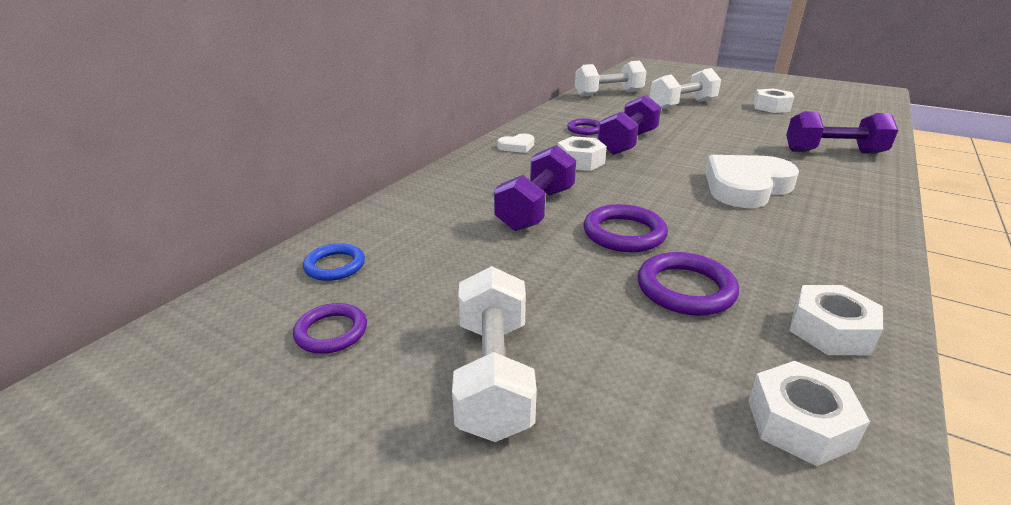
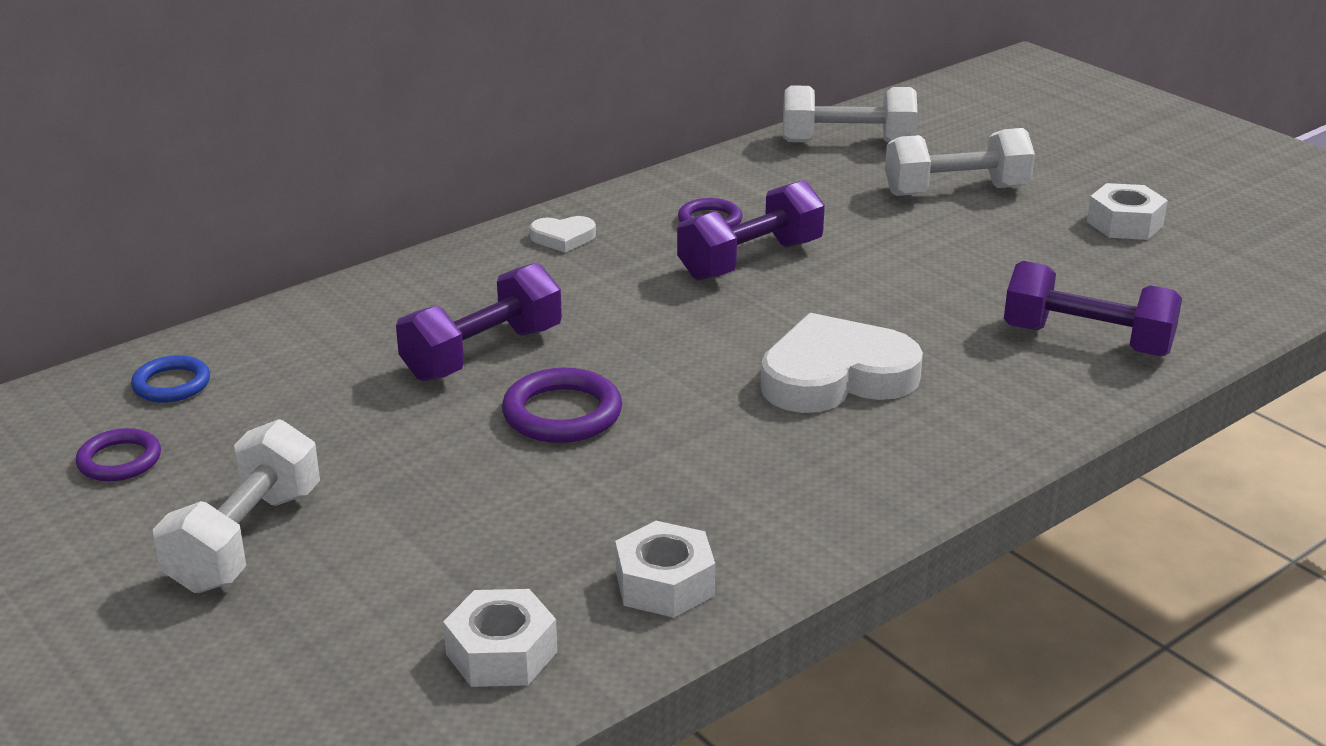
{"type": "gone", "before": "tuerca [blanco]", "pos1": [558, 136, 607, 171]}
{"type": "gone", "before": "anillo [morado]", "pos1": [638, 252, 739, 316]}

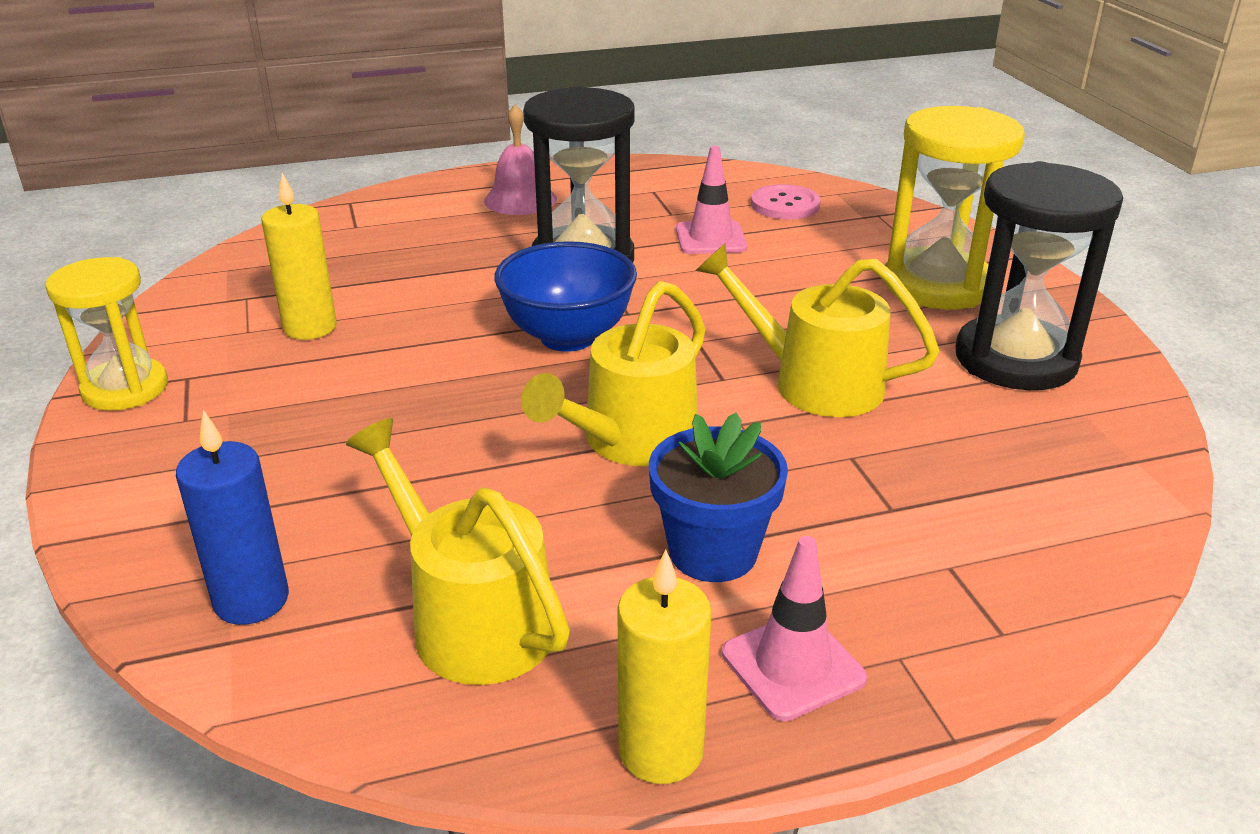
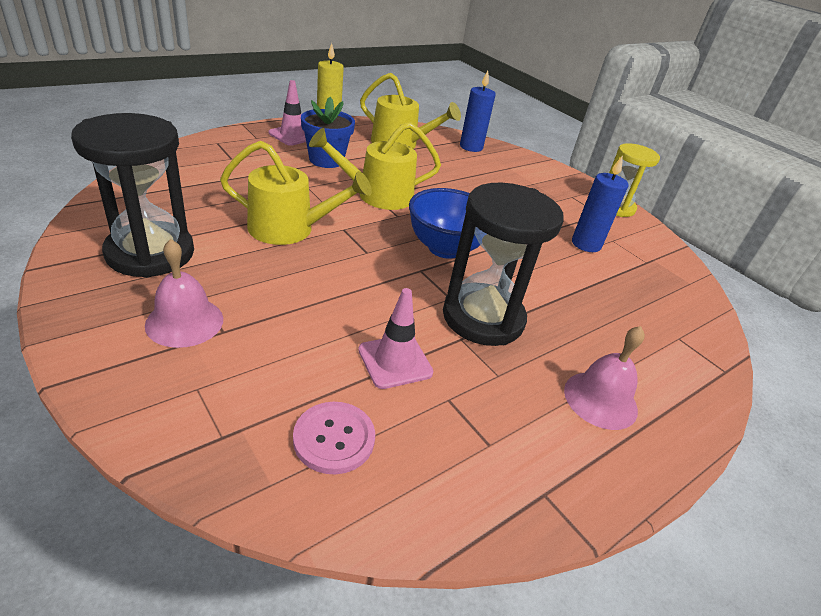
{"type": "repainted", "before": "vela [amarillo]", "after": "vela [azul]", "pos1": [261, 173, 337, 340], "pos2": [572, 155, 629, 252]}
{"type": "rotated", "before": "regadera [amarillo]", "pos1": [521, 281, 705, 466], "pos2": [309, 122, 441, 210], "turn": -120}
{"type": "swapped", "before": "reloj de arena [amarillo]", "after": "campana [rosa]", "pos1": [884, 106, 1025, 310], "pos2": [145, 239, 223, 348]}

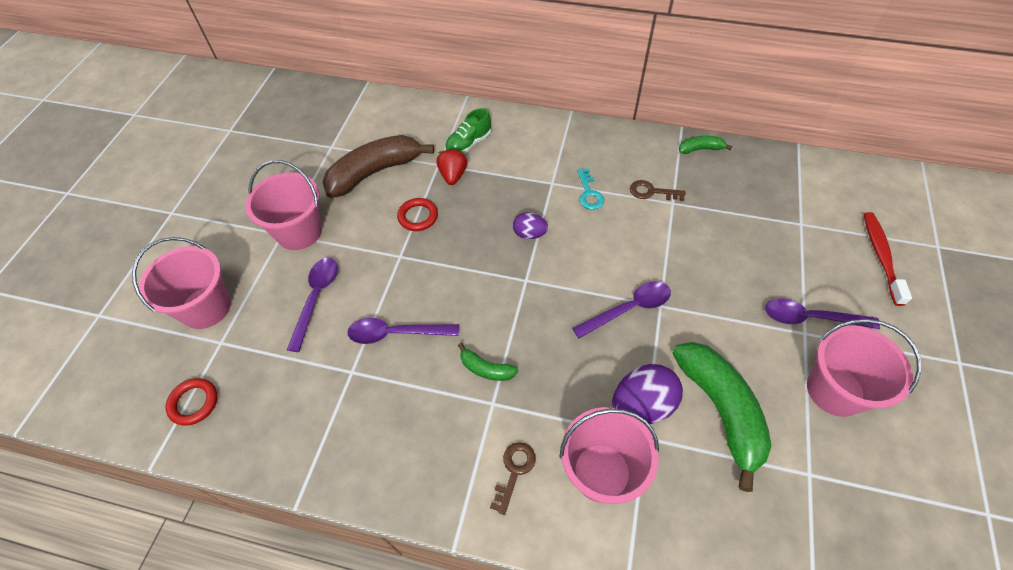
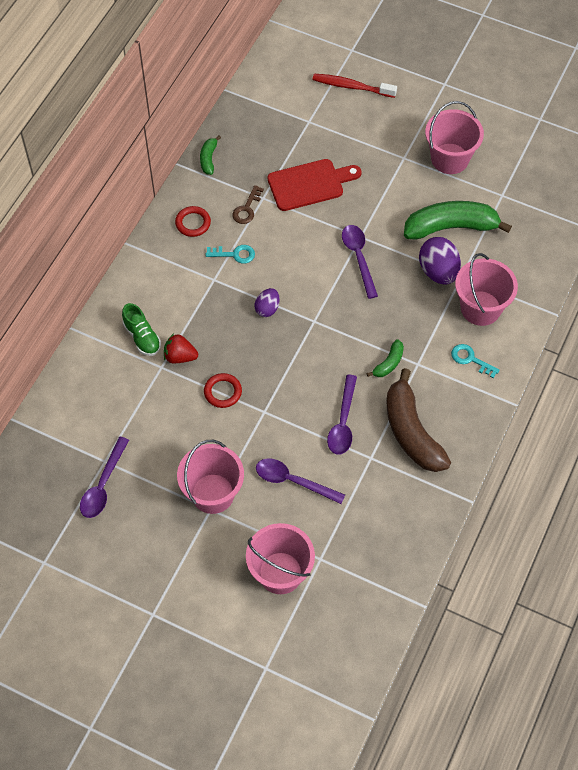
{"type": "shifted", "before": "anillo [rojo]", "pos1": [166, 378, 217, 426], "pos2": [175, 206, 211, 237]}
{"type": "shifted", "before": "plátano [marrón]", "pos1": [323, 135, 434, 198], "pos2": [387, 368, 451, 472]}
{"type": "repainted", "before": "llave [marrón]", "after": "llave [turquesa]", "pos1": [490, 442, 536, 515], "pos2": [451, 344, 500, 378]}
{"type": "shifted", "before": "cuchara [morado]", "pos1": [765, 299, 880, 329], "pos2": [80, 437, 129, 518]}
{"type": "new", "after": "tabla de cortar [rojo]", "pos2": [268, 159, 362, 211]}

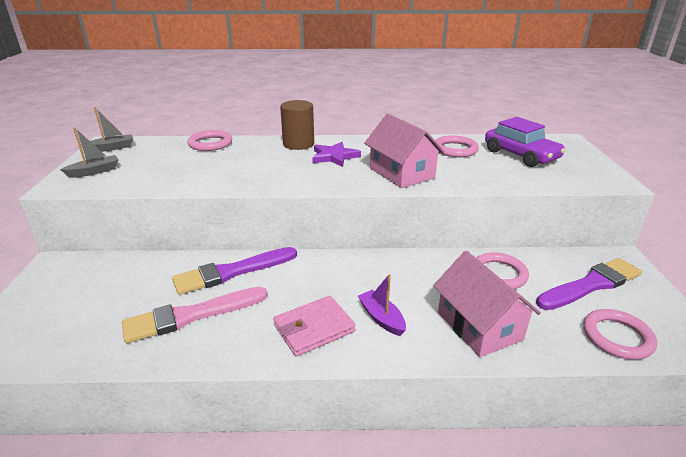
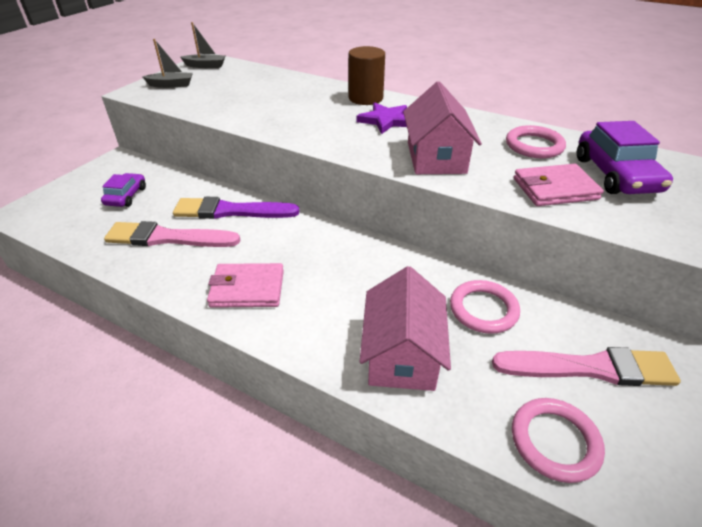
{"type": "gone", "before": "anillo [rosa]", "pos1": [187, 130, 232, 151]}
{"type": "gone", "before": "barco [morado]", "pos1": [358, 274, 406, 336]}
{"type": "repainted", "before": "pincel [morado]", "after": "pincel [rosa]", "pos1": [536, 258, 642, 310], "pos2": [492, 347, 681, 386]}
{"type": "new", "after": "coche [morado]", "pos2": [101, 173, 146, 207]}
{"type": "new", "after": "cartera [rosa]", "pos2": [514, 164, 604, 206]}

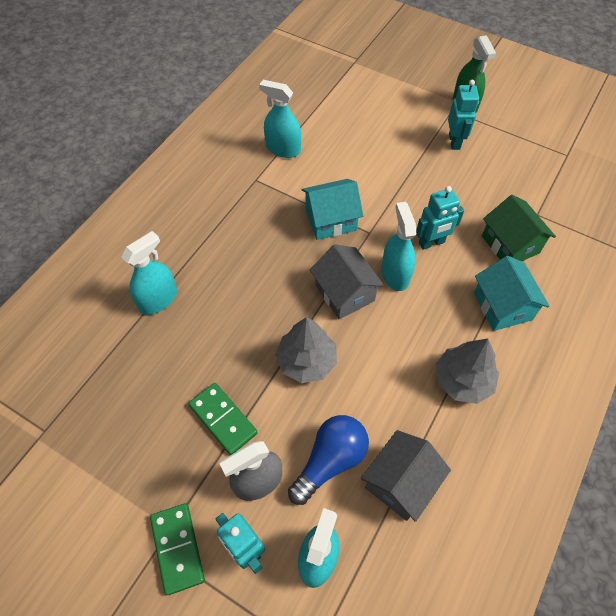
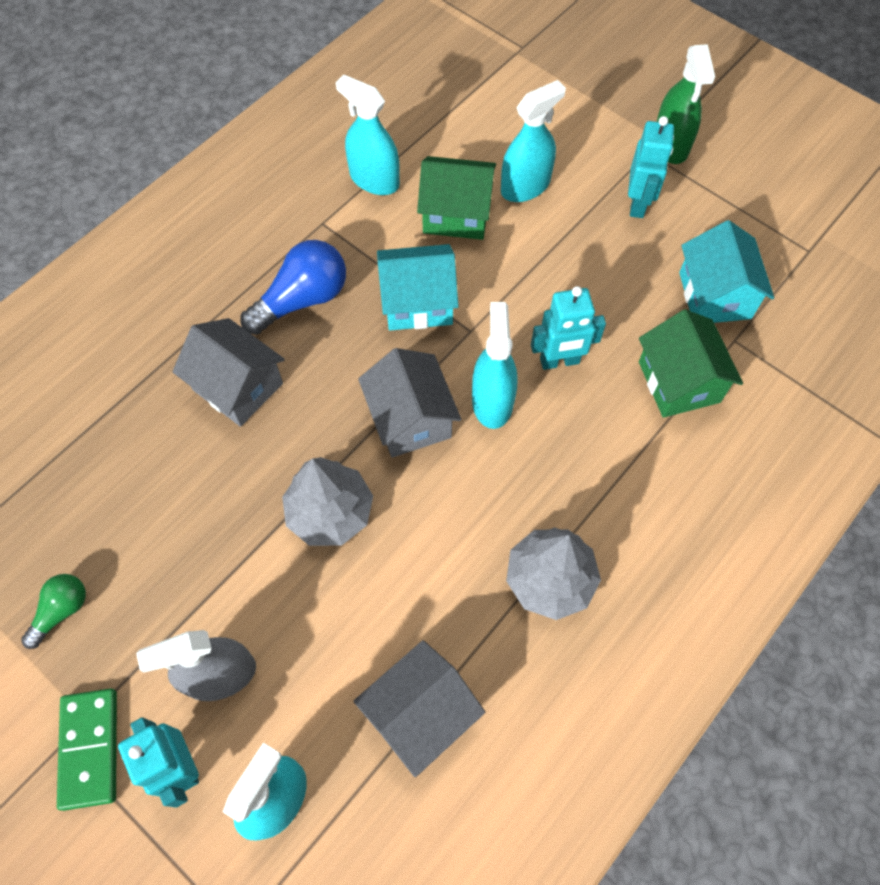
{"type": "shifted", "before": "pulverizador [turquesa]", "pos1": [121, 231, 177, 315], "pos2": [501, 80, 566, 202]}
{"type": "gone", "before": "ficha de dominó [verde]", "pos1": [188, 383, 258, 455]}
{"type": "shifted", "before": "bombilla [azul]", "pos1": [288, 415, 369, 505], "pos2": [240, 240, 346, 335]}
{"type": "shifted", "before": "casa [turquesa]", "pos1": [474, 256, 550, 331], "pos2": [679, 220, 774, 323]}
{"type": "new", "after": "bombilla [verde]", "pos2": [21, 574, 86, 649]}
{"type": "new", "after": "casa [gris]", "pos2": [172, 318, 285, 427]}
{"type": "new", "after": "casa [verde]", "pos2": [417, 156, 496, 240]}

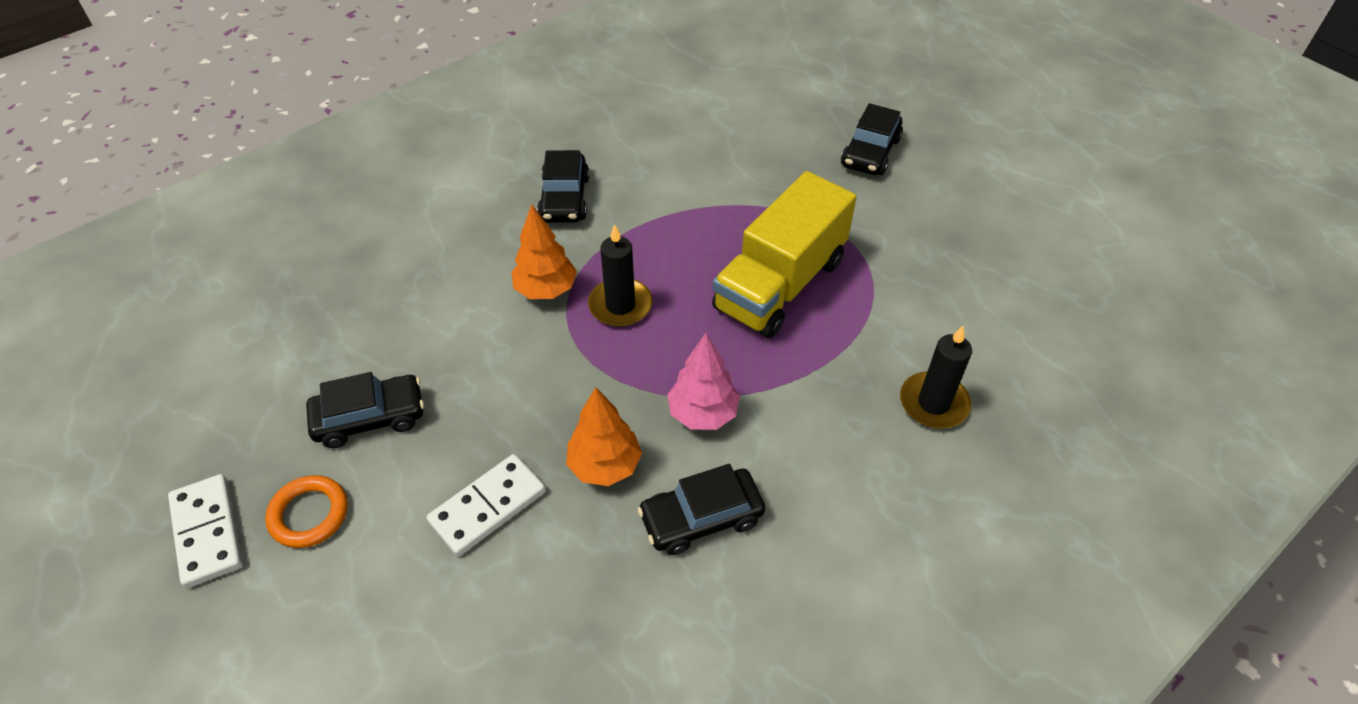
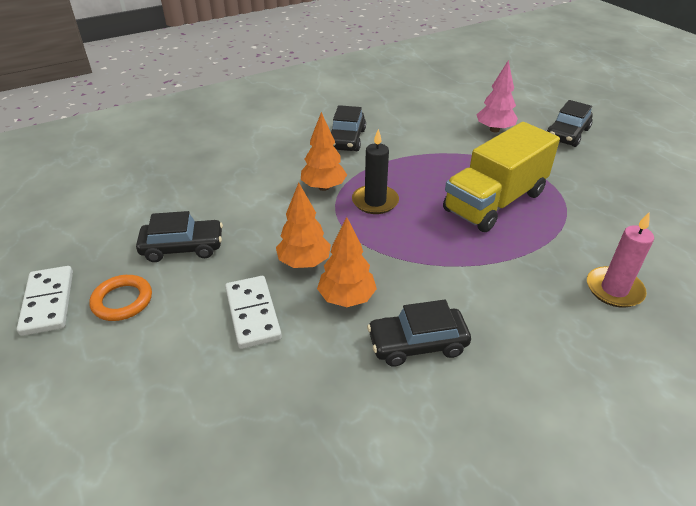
{"type": "rotated", "before": "ficha de dominó [blanco]", "pos1": [426, 454, 546, 556], "pos2": [225, 276, 282, 349], "turn": -75}
{"type": "shifted", "before": "árbol [rosa]", "pos1": [667, 333, 740, 430], "pos2": [476, 60, 518, 133]}
{"type": "repainted", "before": "vela [negro]", "after": "vela [rosa]", "pos1": [900, 326, 972, 429], "pos2": [587, 212, 654, 308]}
{"type": "new", "after": "árbol [naranja]", "pos2": [276, 182, 331, 268]}

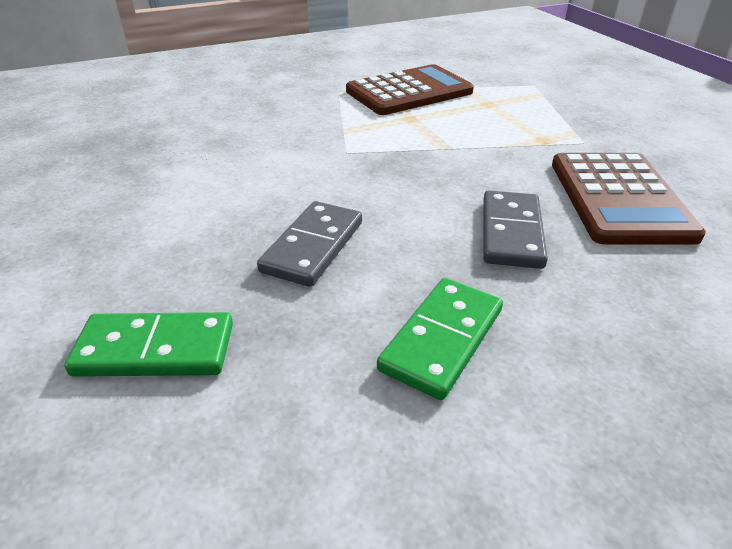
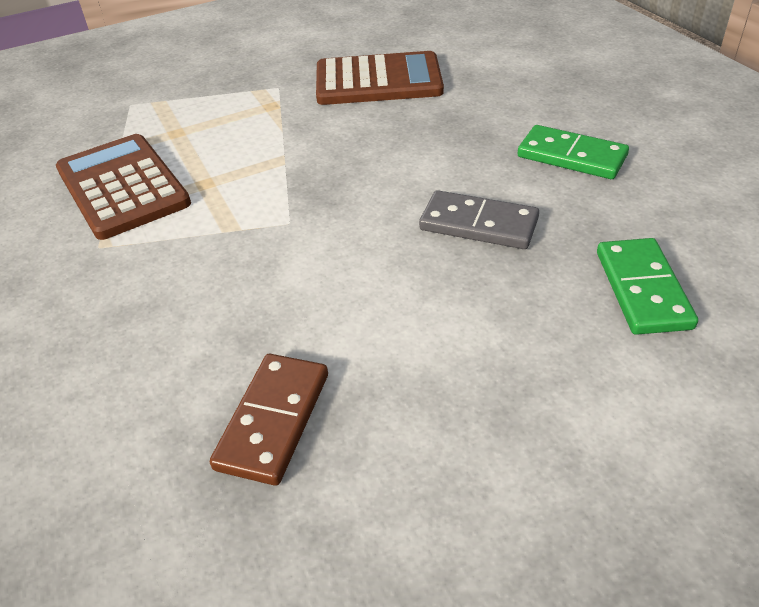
{"type": "gone", "before": "ficha de dominó [gris]", "pos1": [483, 190, 548, 269]}
{"type": "new", "after": "ficha de dominó [marrón]", "pos2": [210, 354, 328, 486]}

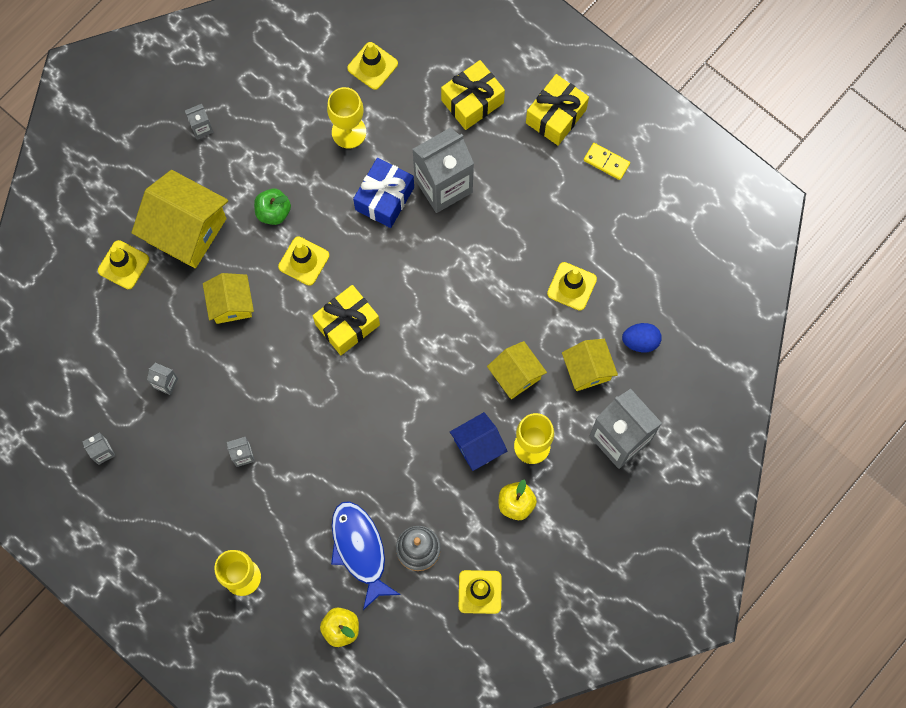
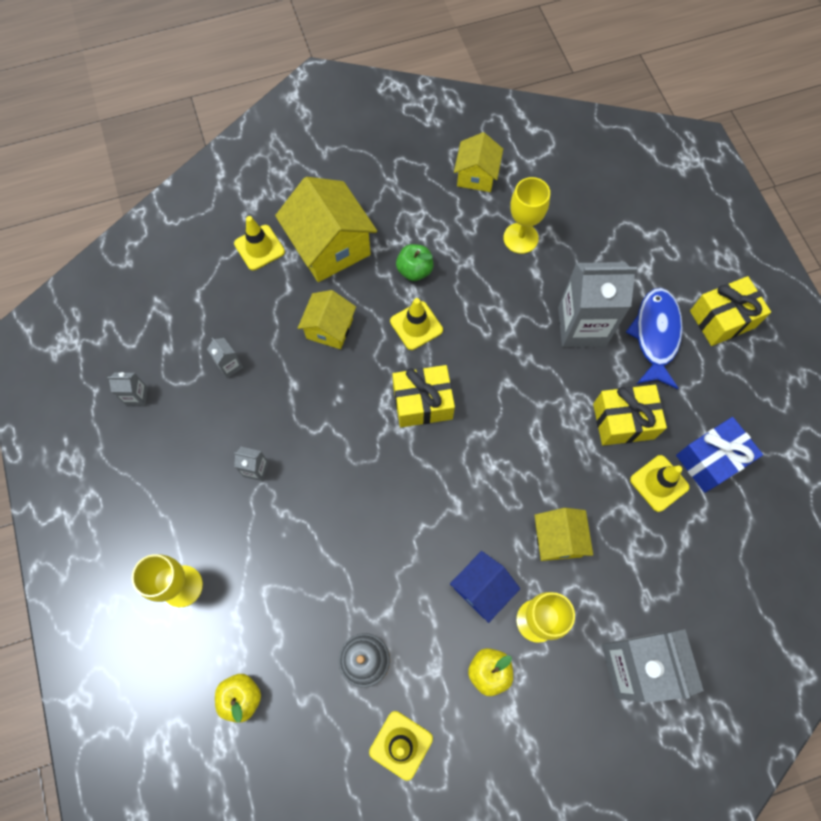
{"type": "gone", "before": "cartón de leche [gris]", "pos1": [185, 104, 213, 139]}
{"type": "shifted", "before": "pez [azul]", "pos1": [331, 501, 401, 610], "pos2": [626, 288, 683, 389]}
{"type": "gone", "before": "cono de tráfico [amarillo]", "pos1": [347, 42, 398, 90]}
{"type": "shifted", "before": "regalo [azul]", "pos1": [353, 158, 414, 228], "pos2": [676, 417, 763, 493]}
{"type": "shifted", "before": "regalo [amarillo]", "pos1": [441, 60, 505, 130], "pos2": [593, 385, 667, 446]}
{"type": "rotated", "before": "casa [azul]", "pos1": [450, 412, 507, 471], "pos2": [450, 551, 520, 623], "turn": -45}
{"type": "shifted", "before": "casa [amarillo]", "pos1": [562, 339, 618, 391], "pos2": [454, 132, 503, 192]}
{"type": "gone", "before": "ficha de dominó [amarillo]", "pos1": [584, 143, 630, 180]}
{"type": "gone", "before": "huevo [azul]", "pos1": [622, 323, 662, 352]}

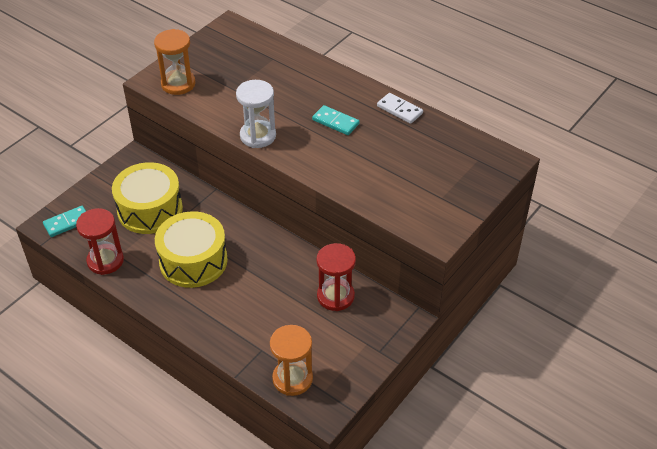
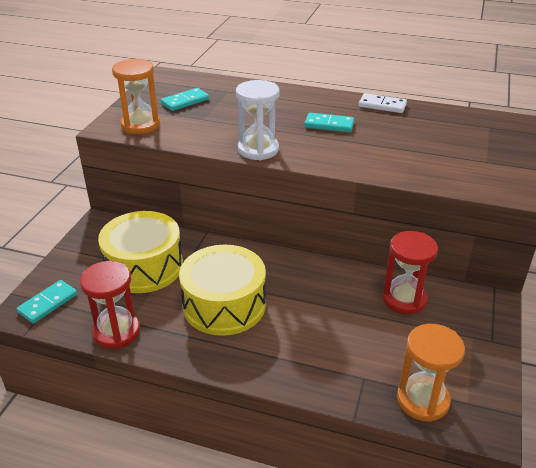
{"type": "new", "after": "ficha de dominó [turquesa]", "pos2": [161, 88, 209, 111]}

